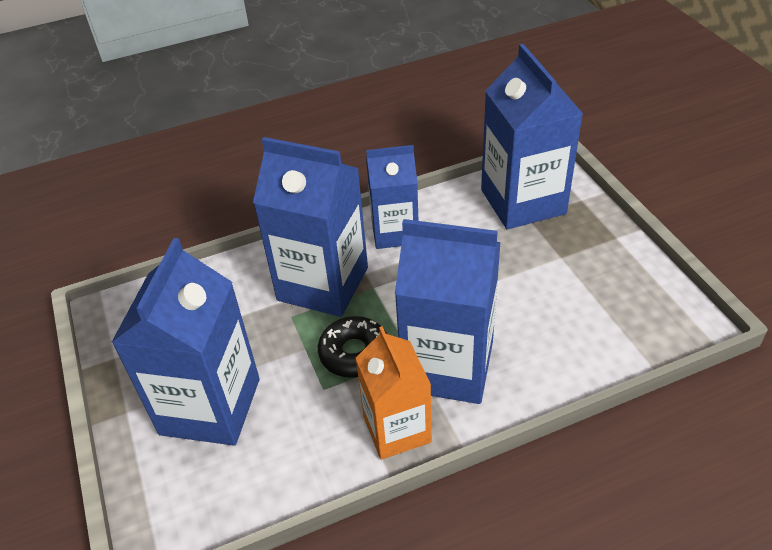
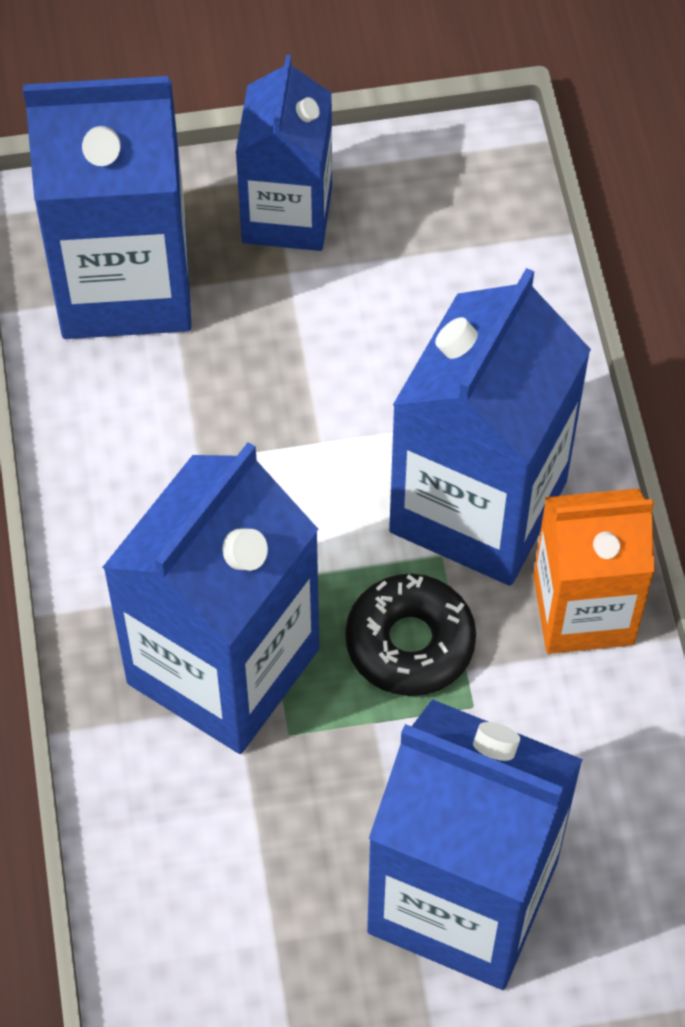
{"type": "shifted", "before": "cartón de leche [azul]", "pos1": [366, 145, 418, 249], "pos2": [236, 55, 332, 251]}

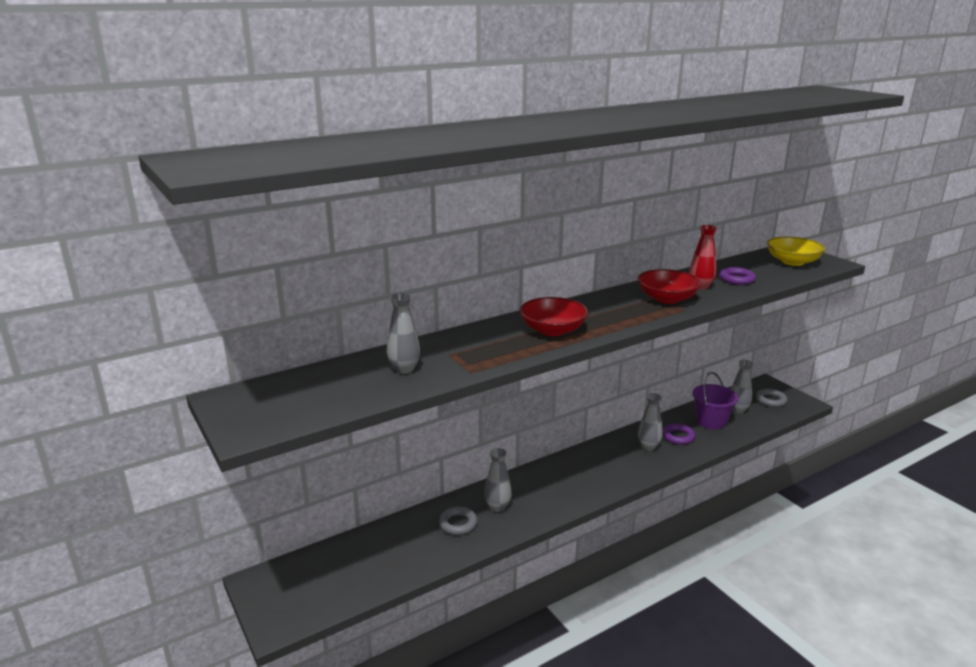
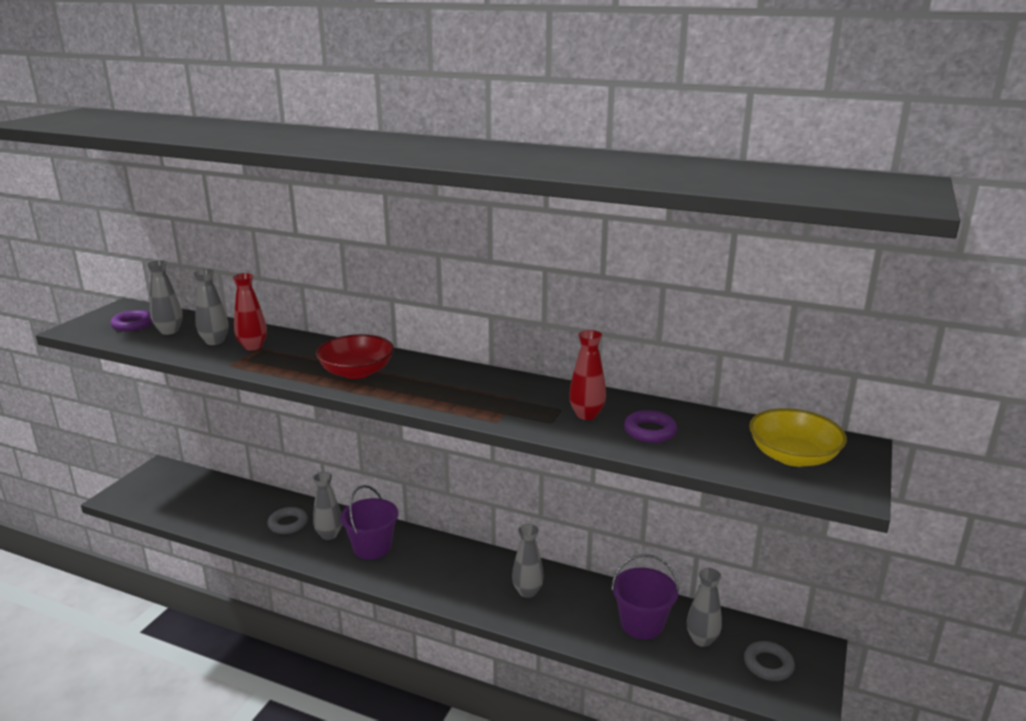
{"type": "gone", "before": "cuenco [rojo]", "pos1": [637, 269, 701, 304]}
{"type": "shifted", "before": "anillo [morado]", "pos1": [663, 423, 695, 445], "pos2": [110, 310, 152, 331]}
{"type": "new", "after": "florero [gris]", "pos2": [146, 260, 183, 335]}
{"type": "new", "after": "florero [rojo]", "pos2": [233, 273, 267, 350]}
{"type": "new", "after": "balde [morado]", "pos2": [341, 485, 399, 560]}

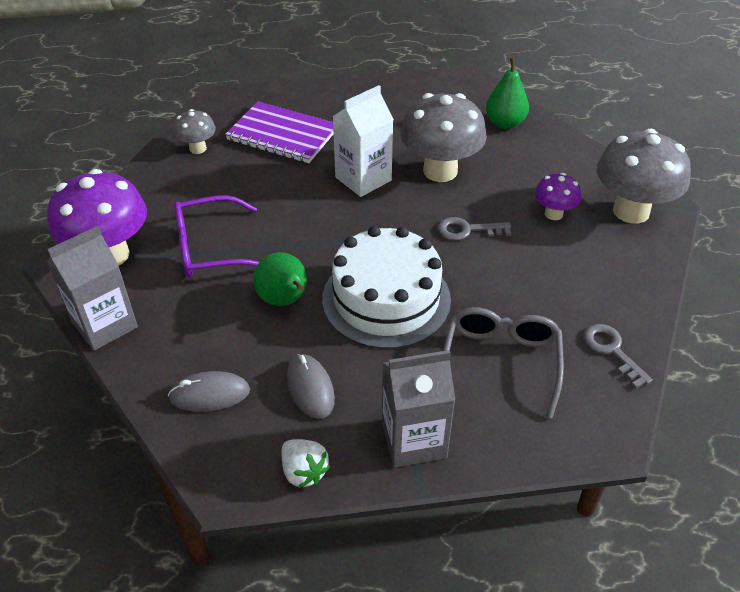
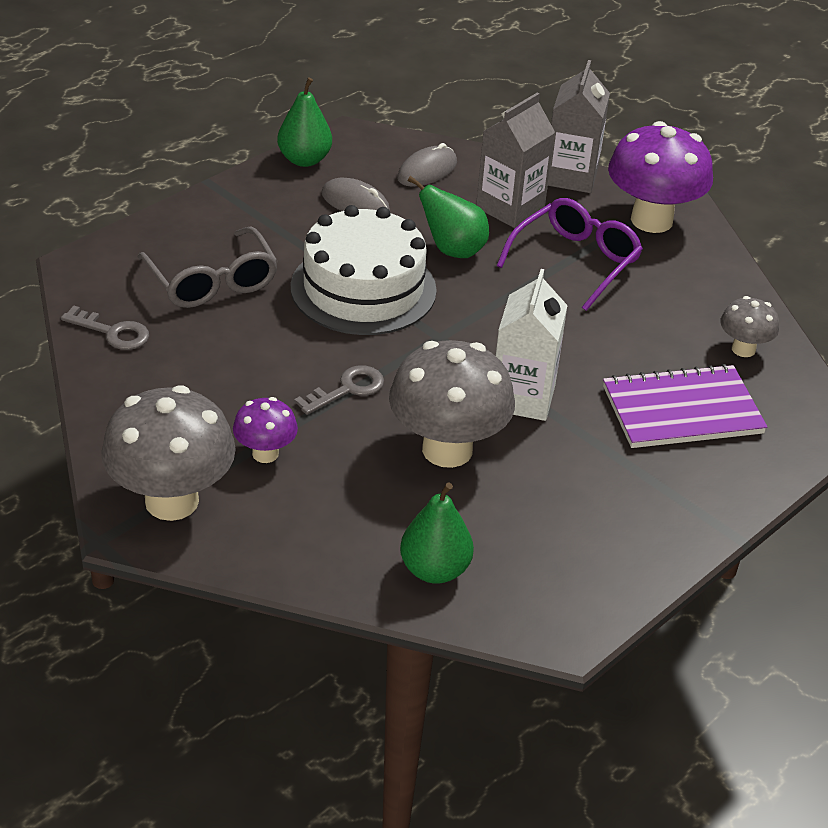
{"type": "swapped", "before": "fresa [blanco]", "after": "pera [verde]", "pos1": [281, 439, 330, 488], "pos2": [277, 77, 332, 167]}
{"type": "shifted", "before": "cartón de leche [gris]", "pos1": [382, 350, 455, 468], "pos2": [476, 92, 555, 228]}

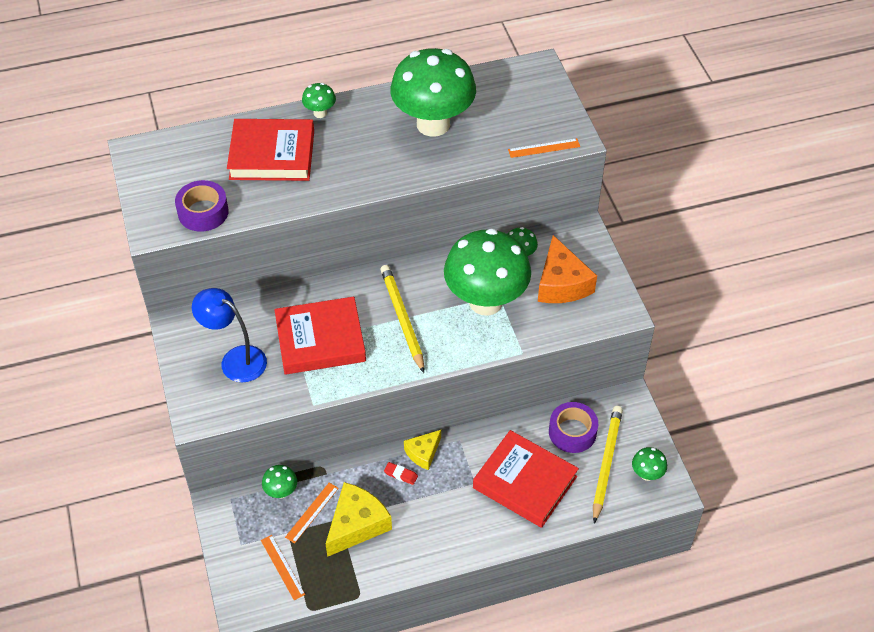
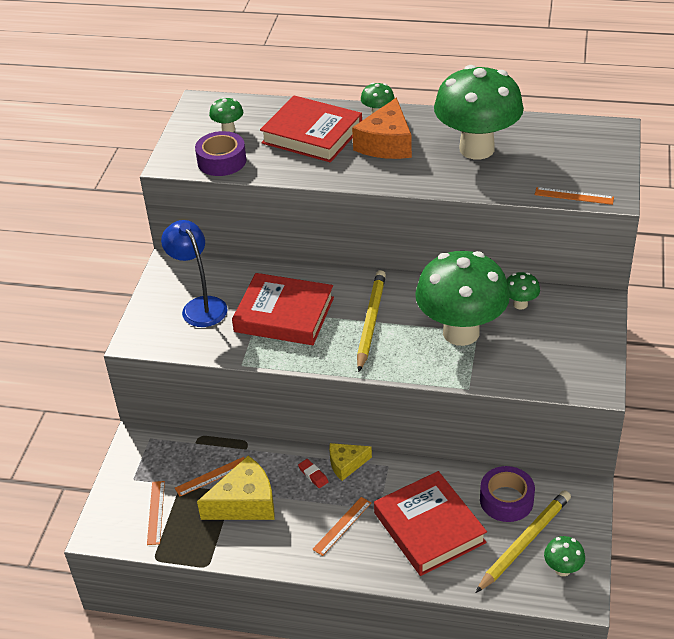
{"type": "shifted", "before": "seta [verde]", "pos1": [262, 465, 297, 499], "pos2": [209, 97, 243, 132]}
{"type": "shifted", "before": "queso [naranja]", "pos1": [538, 235, 597, 303], "pos2": [352, 98, 412, 159]}
{"type": "new", "after": "regla [naranja]", "pos2": [312, 497, 371, 556]}

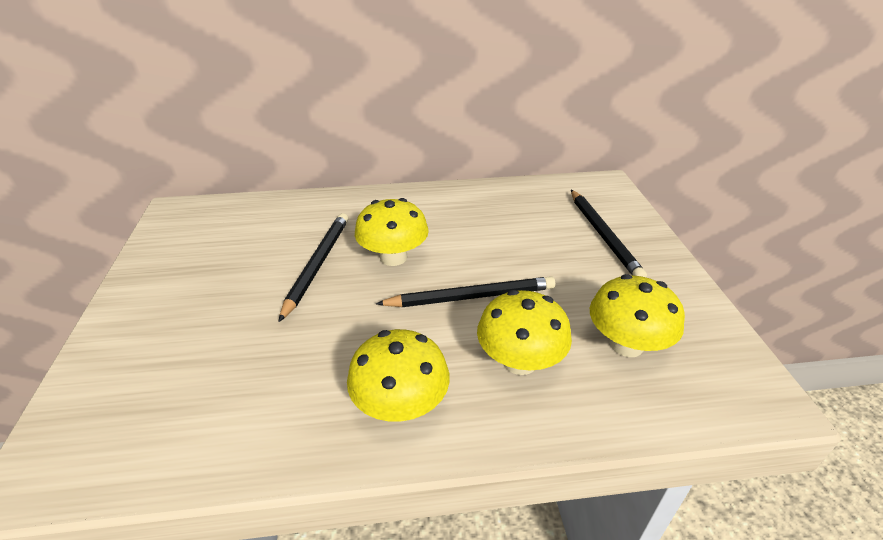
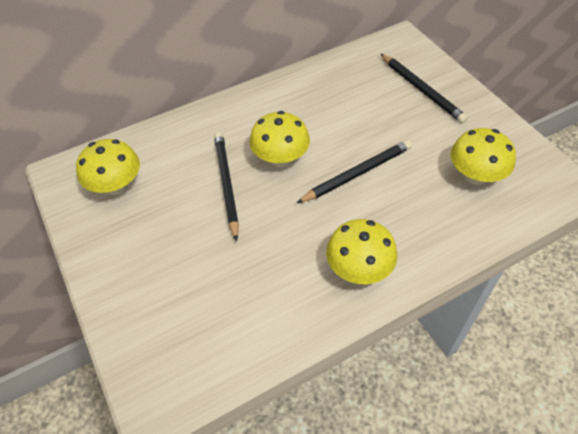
{"type": "shifted", "before": "seta [amarillo]", "pos1": [477, 290, 572, 375], "pos2": [76, 139, 140, 195]}

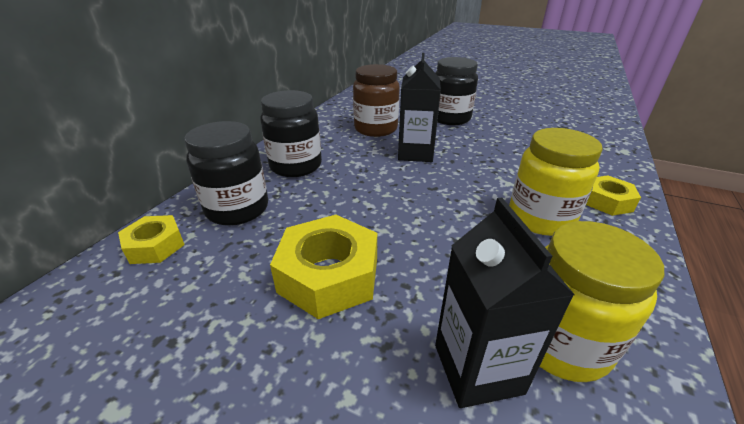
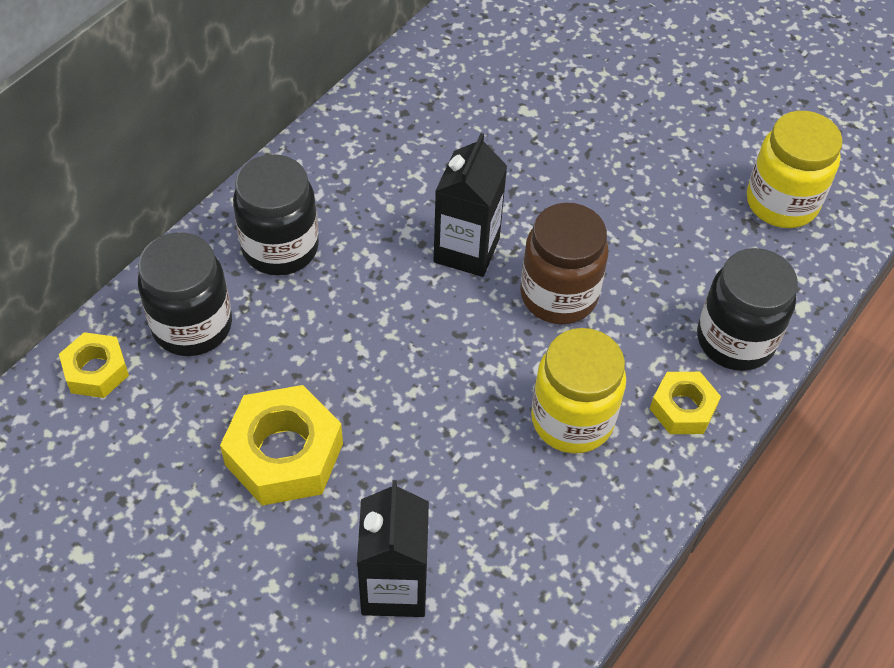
{"type": "shifted", "before": "tarro [marrón]", "pos1": [353, 64, 400, 137], "pos2": [520, 203, 609, 324]}
{"type": "shifted", "before": "tarro [negro]", "pos1": [435, 57, 478, 125], "pos2": [697, 248, 798, 371]}
{"type": "shifted", "before": "tarro [amarillo]", "pos1": [539, 221, 664, 382], "pos2": [747, 111, 843, 228]}

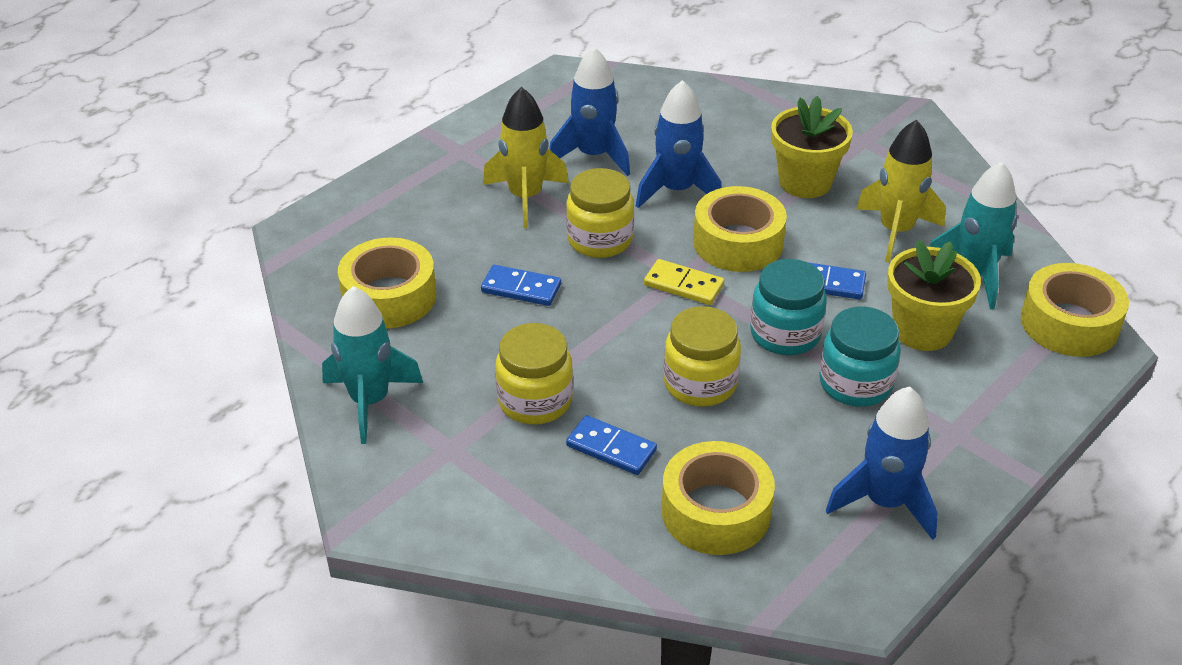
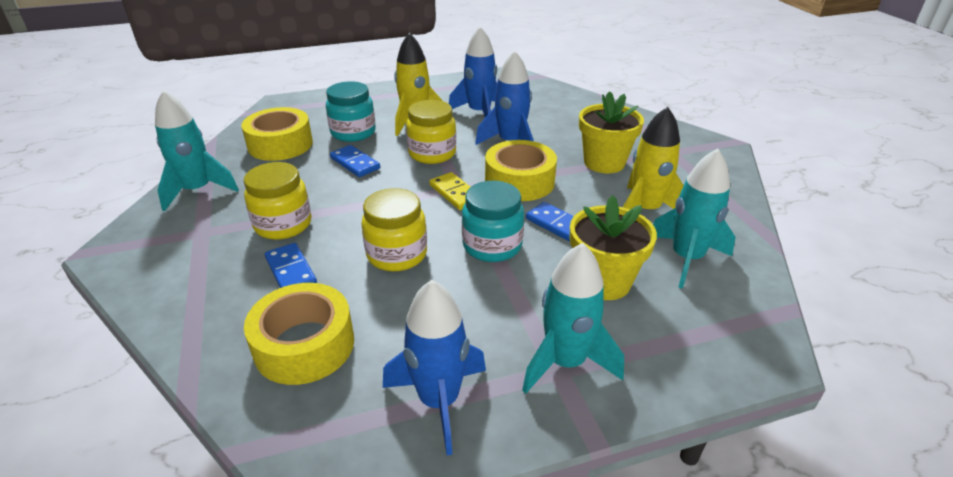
{"type": "shifted", "before": "tarro [turquesa]", "pos1": [819, 307, 901, 407], "pos2": [326, 81, 375, 142]}
{"type": "gone", "before": "cinta adhesiva [amarillo]", "pos1": [1021, 263, 1129, 357]}
{"type": "new", "after": "cohete [turquesa]", "pos2": [522, 243, 624, 394]}

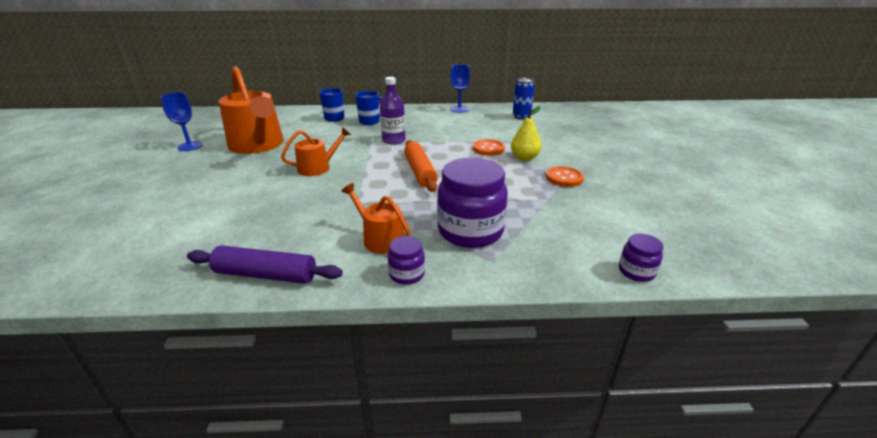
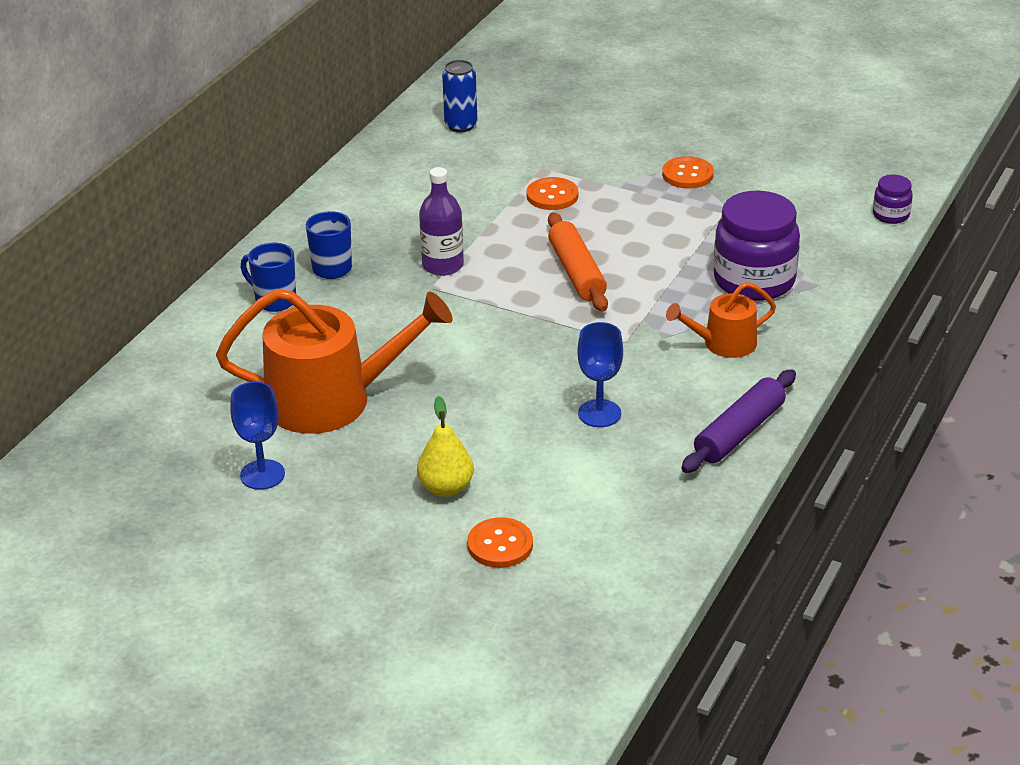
{"type": "gone", "before": "regadera [naranja]", "pos1": [281, 127, 351, 176]}
{"type": "gone", "before": "tarro [morado]", "pos1": [388, 236, 425, 285]}
{"type": "rotated", "before": "rodillo [naranja]", "pos1": [404, 140, 438, 192], "pos2": [548, 212, 608, 312], "turn": 60}
{"type": "shifted", "before": "copa [azul]", "pos1": [450, 64, 470, 113], "pos2": [577, 322, 623, 427]}
{"type": "shifted", "before": "pera [amarillo]", "pos1": [511, 106, 541, 161], "pos2": [417, 396, 474, 497]}
{"type": "new", "after": "botón [naranja]", "pos2": [467, 517, 533, 568]}

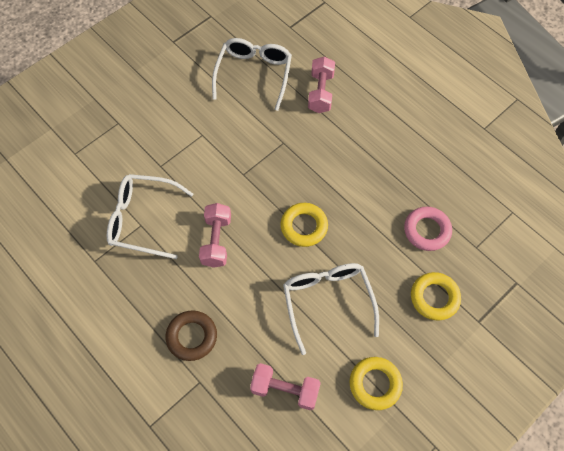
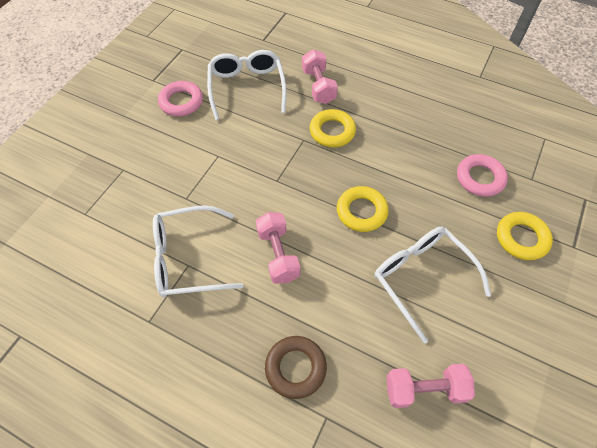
{"type": "shifted", "before": "anillo [amarillo]", "pos1": [350, 357, 403, 410], "pos2": [310, 109, 356, 147]}
{"type": "new", "after": "anillo [rosa]", "pos2": [158, 81, 203, 116]}

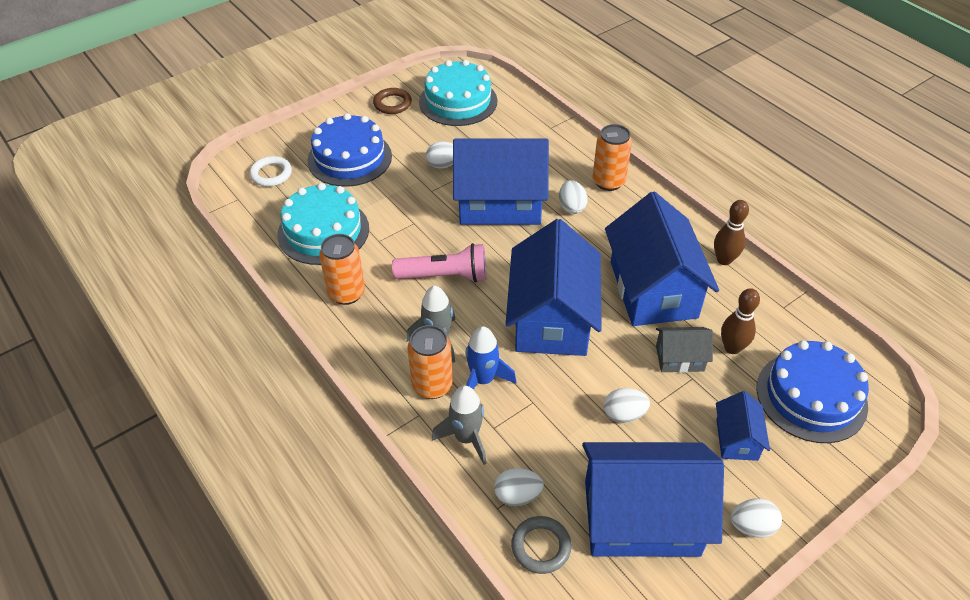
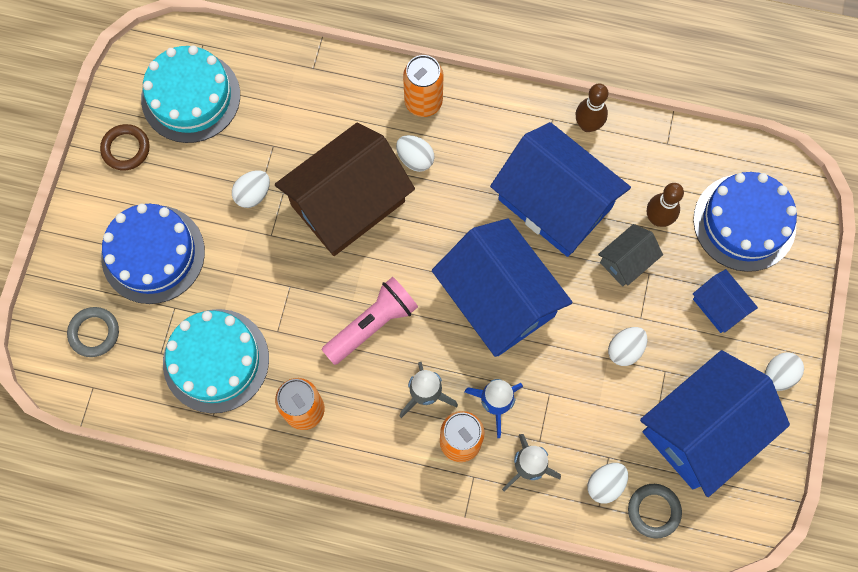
{"type": "repainted", "before": "anillo [blanco]", "after": "anillo [gris]", "pos1": [249, 156, 292, 187], "pos2": [67, 307, 119, 357]}
{"type": "repainted", "before": "casa [azul]", "after": "casa [marrón]", "pos1": [453, 139, 549, 225], "pos2": [275, 123, 415, 256]}

